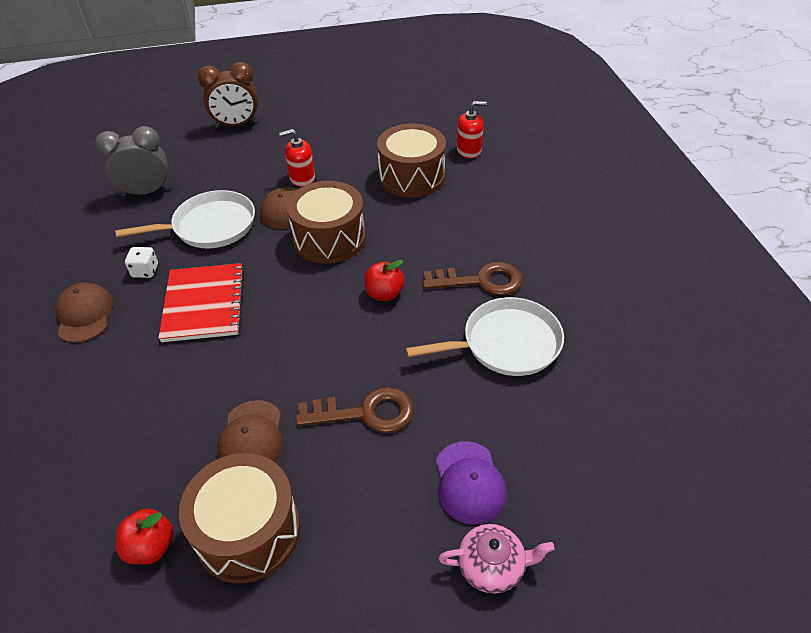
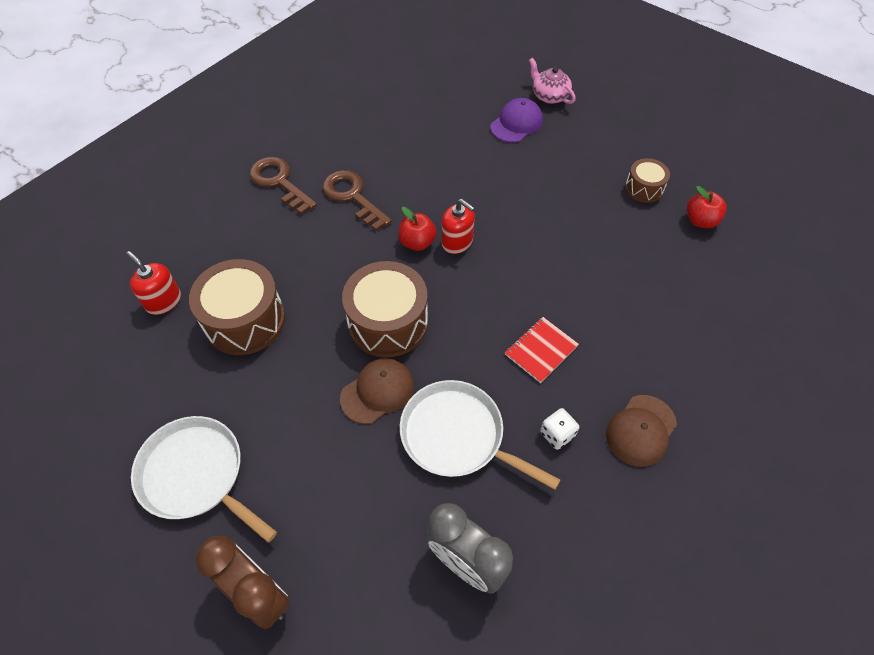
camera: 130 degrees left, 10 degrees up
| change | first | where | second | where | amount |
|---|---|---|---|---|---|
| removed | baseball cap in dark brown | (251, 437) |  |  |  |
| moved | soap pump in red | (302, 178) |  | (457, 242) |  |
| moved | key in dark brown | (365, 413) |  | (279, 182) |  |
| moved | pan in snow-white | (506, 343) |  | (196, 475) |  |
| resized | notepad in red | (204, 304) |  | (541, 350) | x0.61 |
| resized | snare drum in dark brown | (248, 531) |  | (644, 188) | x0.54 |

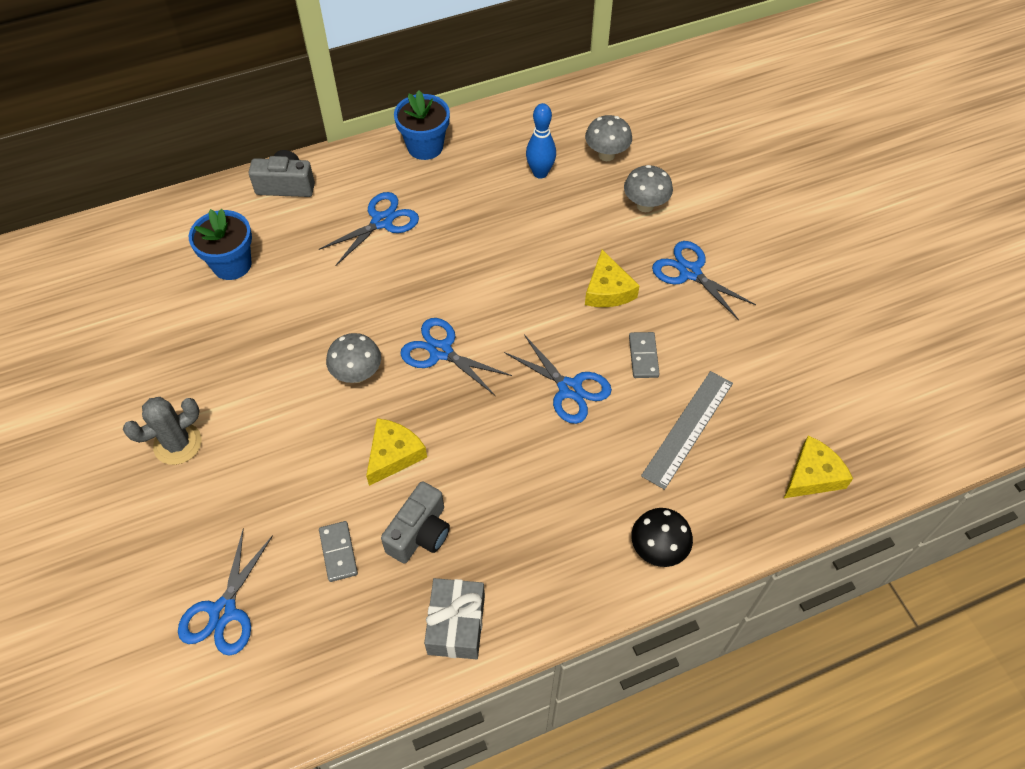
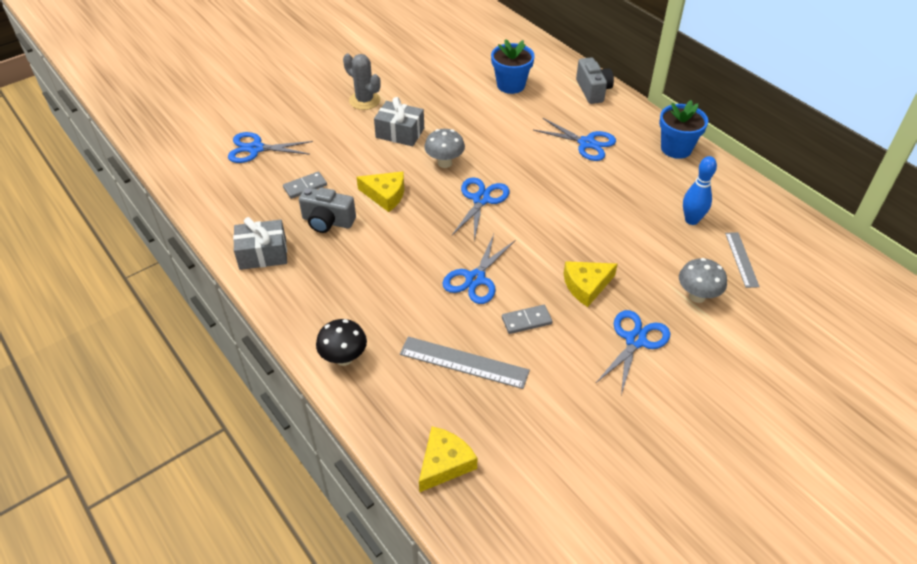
camera: 75 degrees right, 10 degrees down
| change | first | where | second | where | amount |
|---|---|---|---|---|---|
| added |  |  | present in ash-grey | (400, 133) |  |
| replaced | fungus in ash-grey | (606, 155) | measuring stick in ash-grey | (741, 259) |  |
| turned | piece of cheese in bright yellow | (812, 475) |  | (444, 463) | 90 degrees counterclockwise |

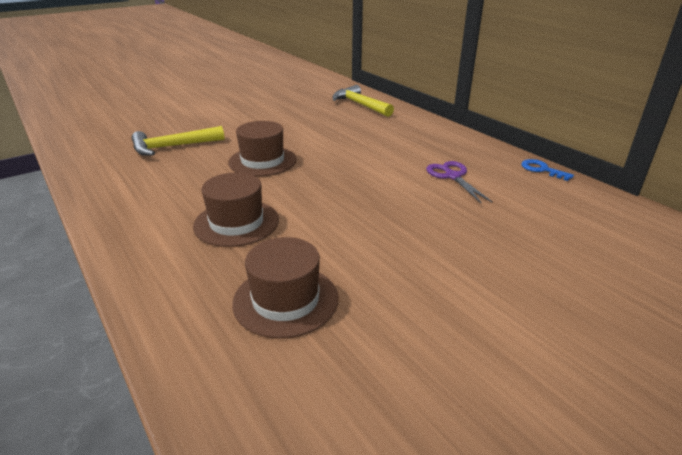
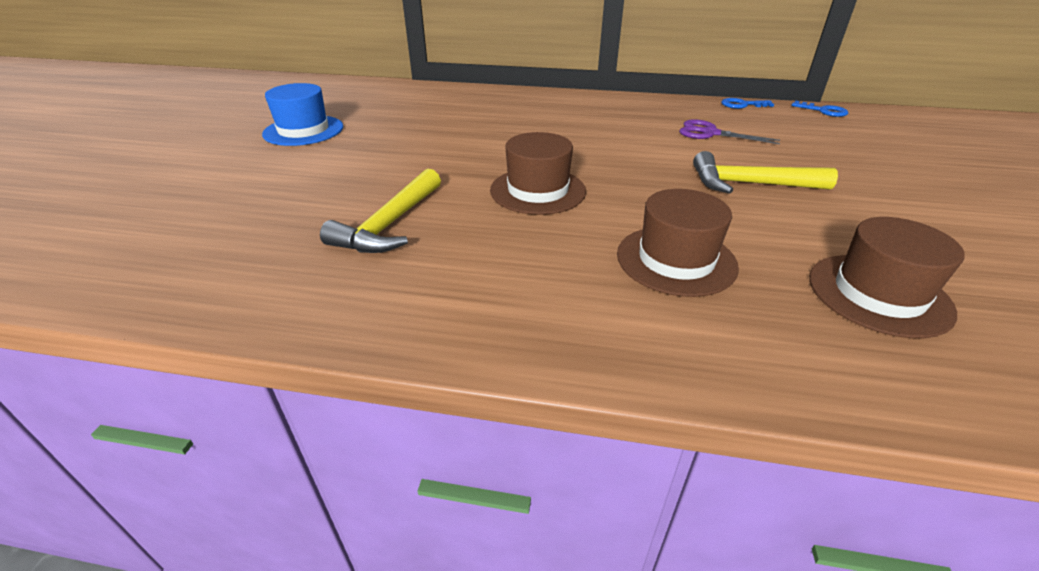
camera: 45 degrees left, 5 degrees up
| change | first | where | second | where | amount |
|---|---|---|---|---|---|
| added |  |  | top hat in royal blue | (303, 130) |  |
| added |  |  | key in royal blue | (823, 111) |  |
| moved | carpenter's hammer in bright yellow | (360, 105) |  | (750, 184) |  |

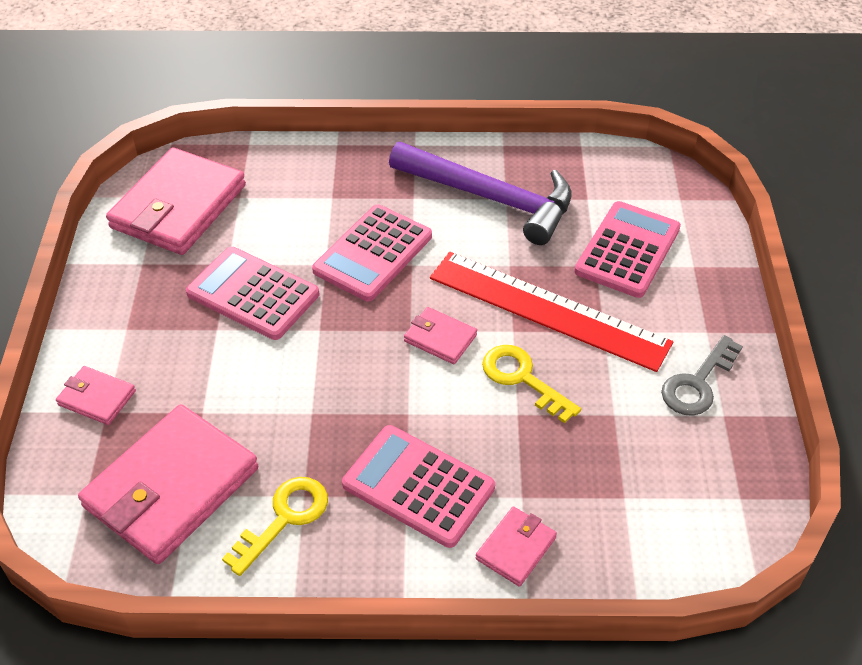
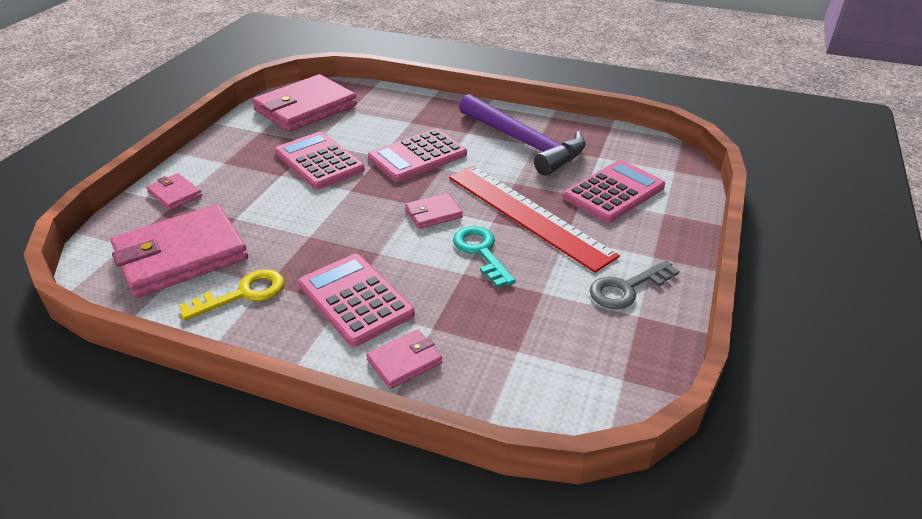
camera: 20 degrees right, 10 degrees down
| change | first | where | second | where | amount |
|---|---|---|---|---|---|
| recoloured | key in bright yellow | (522, 378) | key in teal | (481, 252) |  |
| turned | wallet in pink | (440, 338) |  | (433, 213) | 75 degrees counterclockwise |

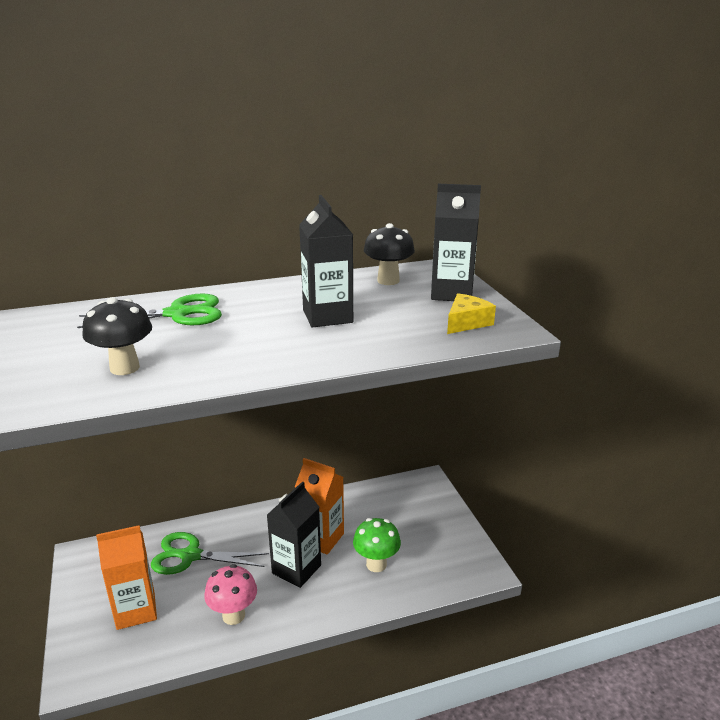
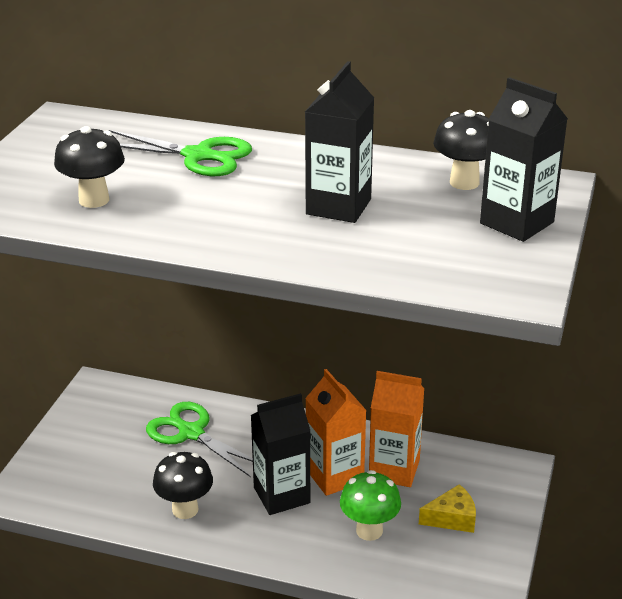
camera: 35 degrees right, 5 degrees up
| change | first | where | second | where | amount |
|---|---|---|---|---|---|
| moved | milk carton in orange-coloured | (136, 610) |  | (394, 469) |  |
| moved | piece of cheese in bright yellow | (466, 322) |  | (452, 518) |  |
| recoloured | fungus in pink | (233, 615) | fungus in black | (185, 509) |  |

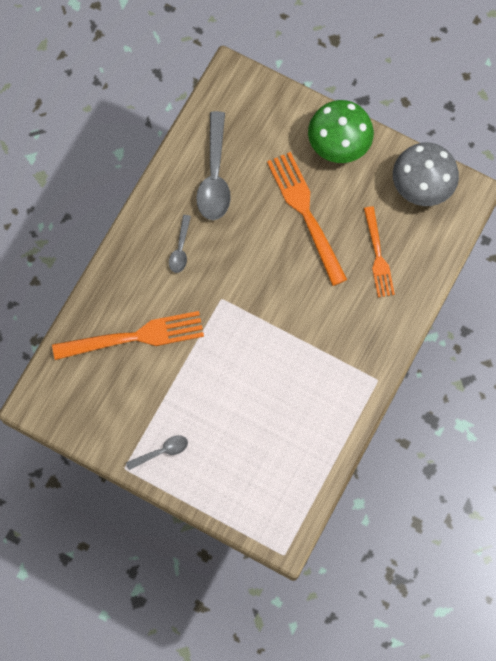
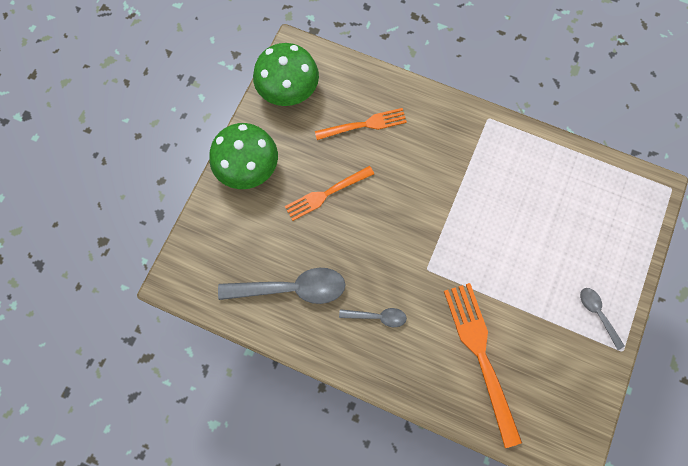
camera: 95 degrees left, 0 degrees up
| change | first | where | second | where | amount |
|---|---|---|---|---|---|
| recoloured | fungus in ash-grey | (422, 185) | fungus in emerald | (288, 90) |  |
| resized | table fork in orange-coloured | (306, 214) |  | (326, 194) | x0.64 |

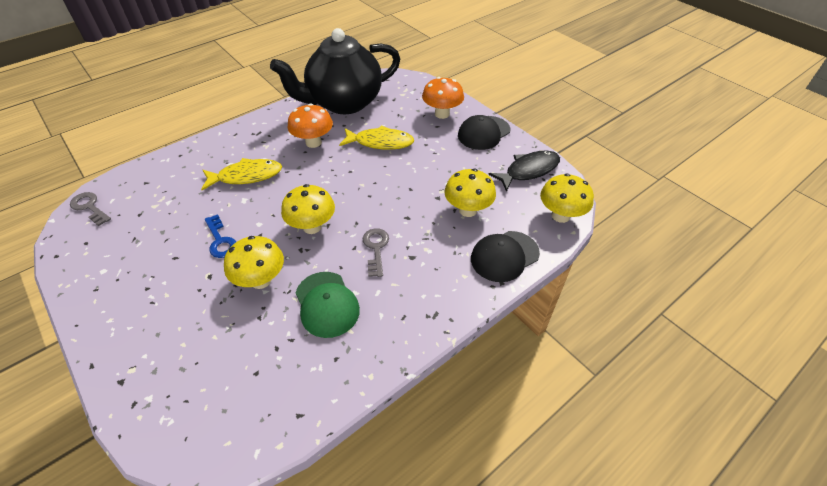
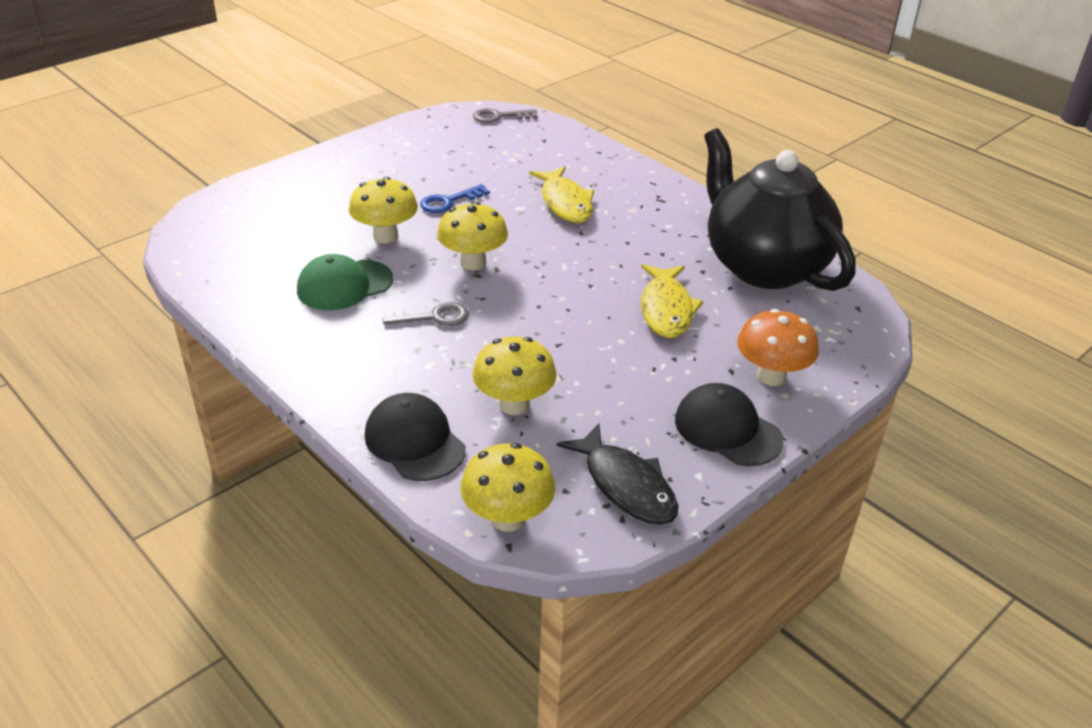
camera: 85 degrees right, 10 degrees down
| change | first | where | second | where | amount |
|---|---|---|---|---|---|
| removed | fungus in orange-coloured | (313, 142) |  |  |  |
| turned | key in ash-grey | (89, 207) |  | (499, 117) | 135 degrees counterclockwise |

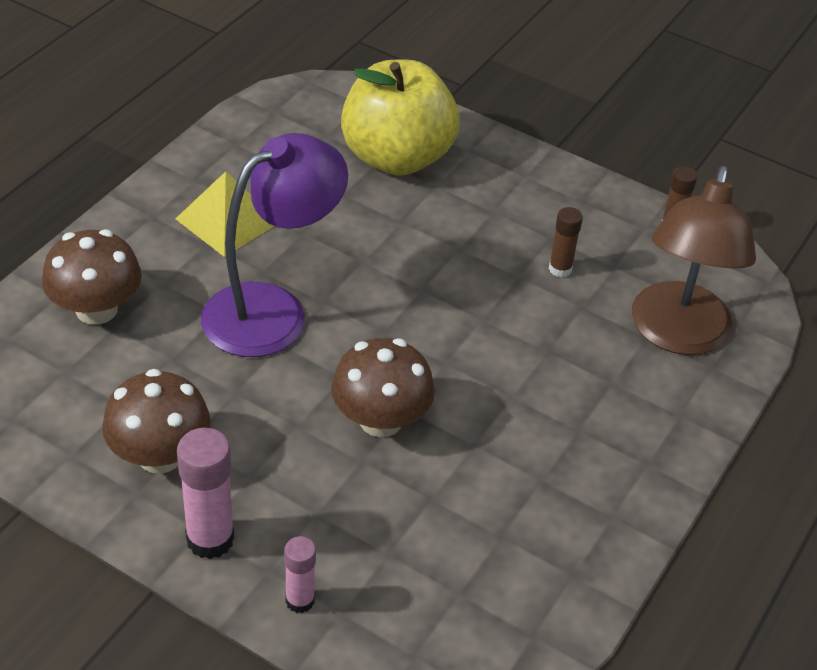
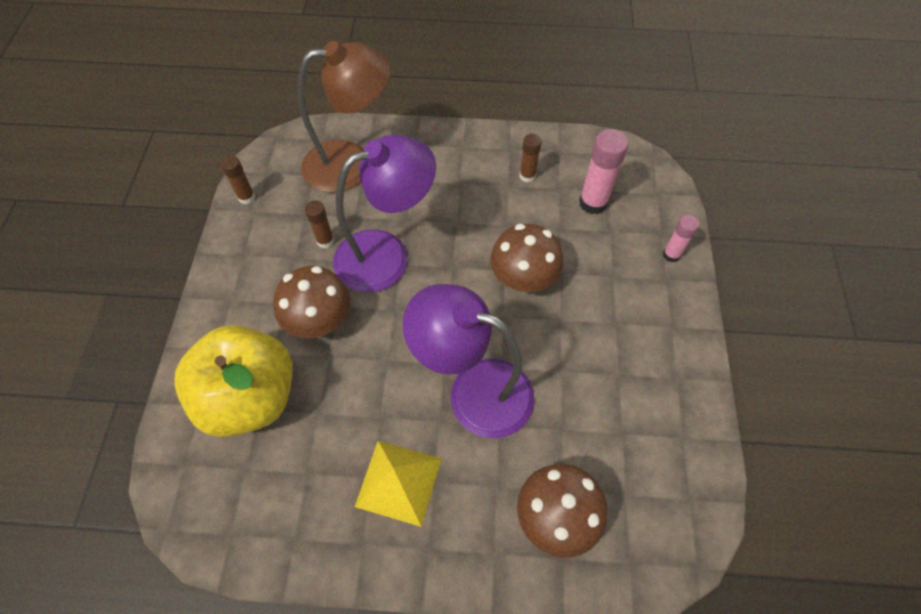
camera: 115 degrees left, 15 degrees up
| change | first | where | second | where | amount |
|---|---|---|---|---|---|
| added |  |  | desk lamp in purple | (386, 255) |  |
| added |  |  | stick of glue in dark brown | (527, 176) |  |
| moved | fungus in dark brown | (160, 455) |  | (319, 320) |  |
| moved | stick of glue in pink | (210, 539) |  | (593, 203) |  |

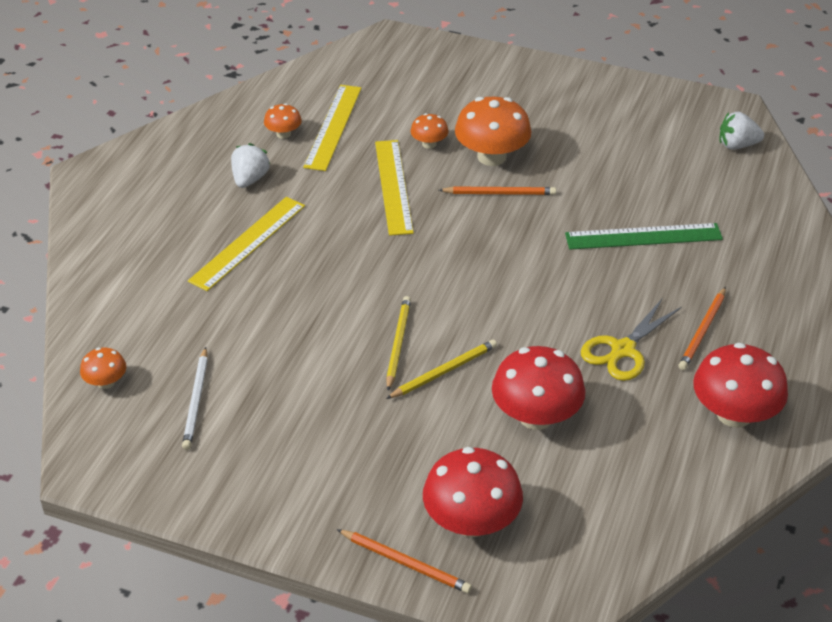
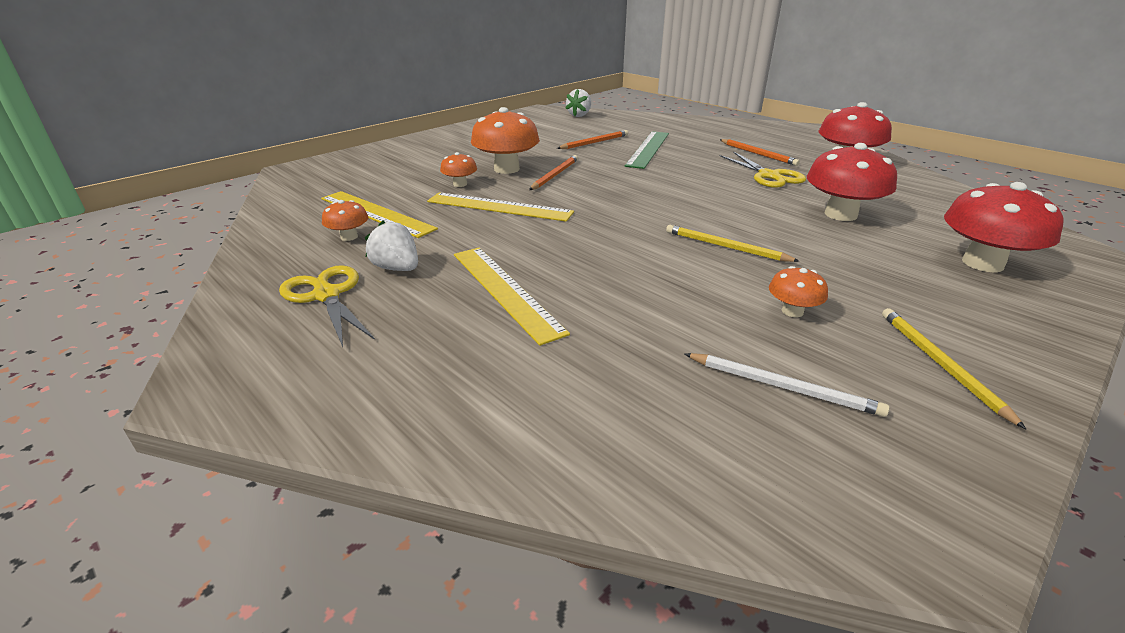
camera: 65 degrees left, 10 degrees down
| change | first | where | second | where | amount |
|---|---|---|---|---|---|
| added |  |  | shears in bright yellow | (327, 295) |  |
| moved | fungus in orange-coloured | (106, 382) |  | (792, 311) |  |
| moved | pencil in orange-coloured | (405, 563) |  | (594, 142) |  |
| moved | pencil in bright yellow | (443, 371) |  | (941, 365) |  |

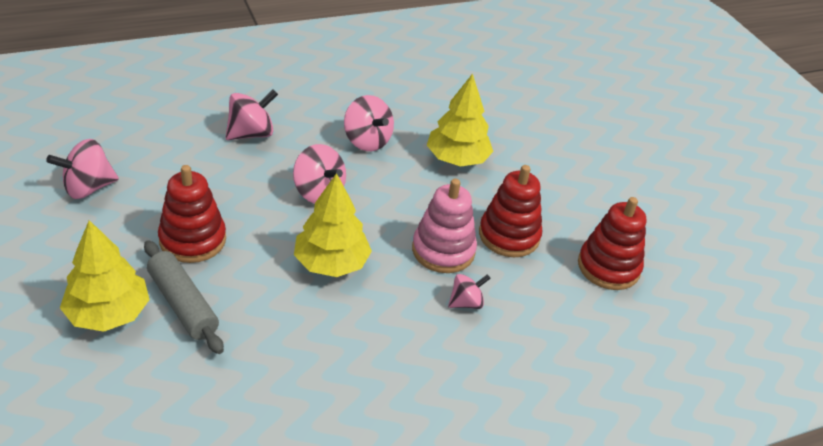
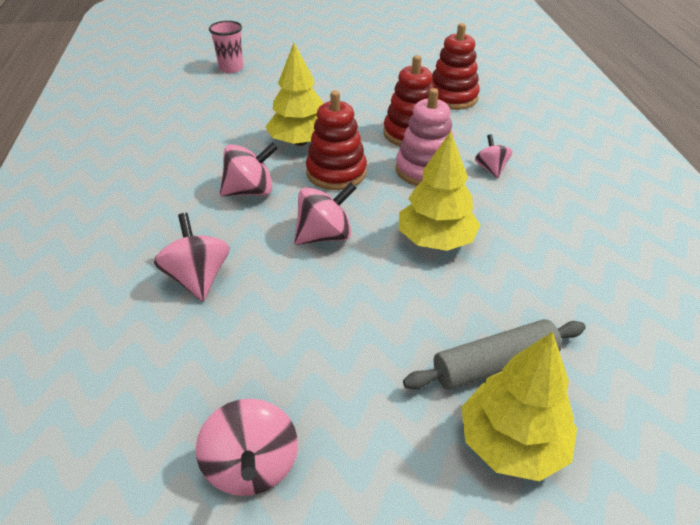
camera: 70 degrees left, 0 degrees up
| change | first | where | second | where | amount |
|---|---|---|---|---|---|
| added |  |  | beaker in pink | (231, 68) |  |
| moved | stacking toy in red | (192, 240) |  | (336, 173) |  |

